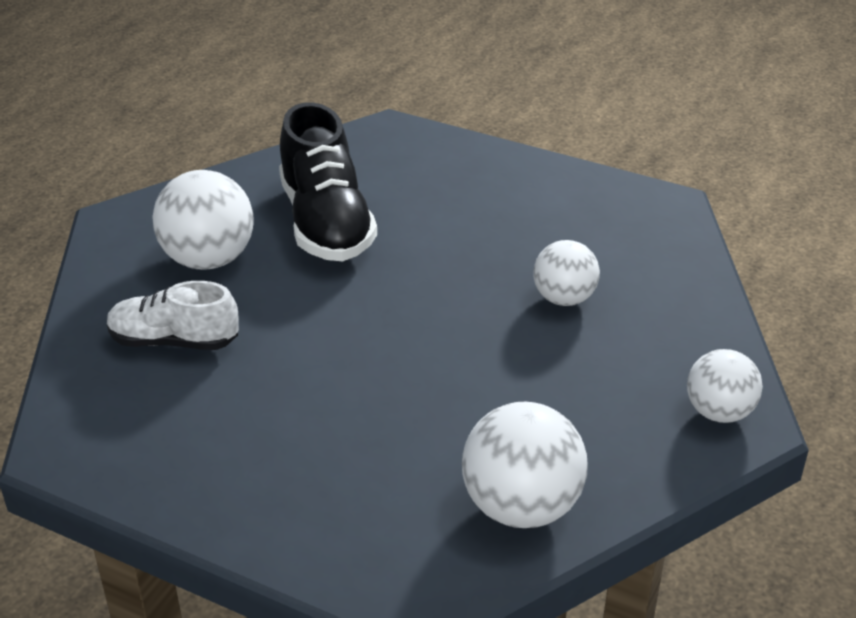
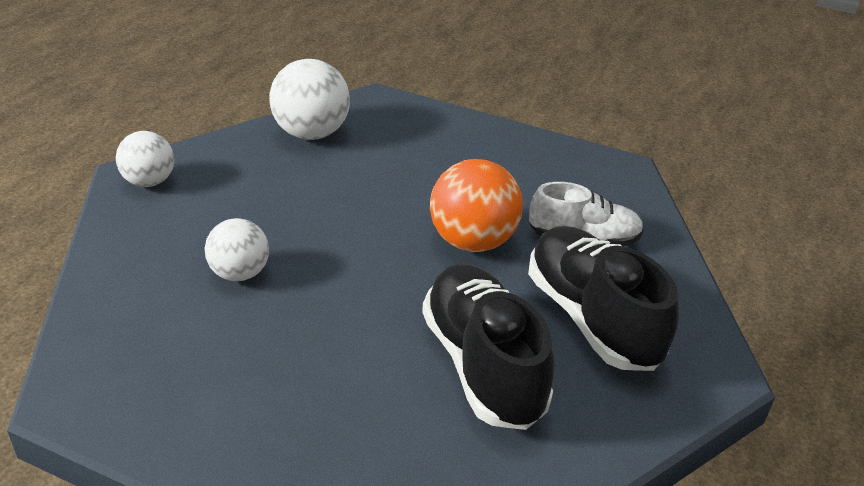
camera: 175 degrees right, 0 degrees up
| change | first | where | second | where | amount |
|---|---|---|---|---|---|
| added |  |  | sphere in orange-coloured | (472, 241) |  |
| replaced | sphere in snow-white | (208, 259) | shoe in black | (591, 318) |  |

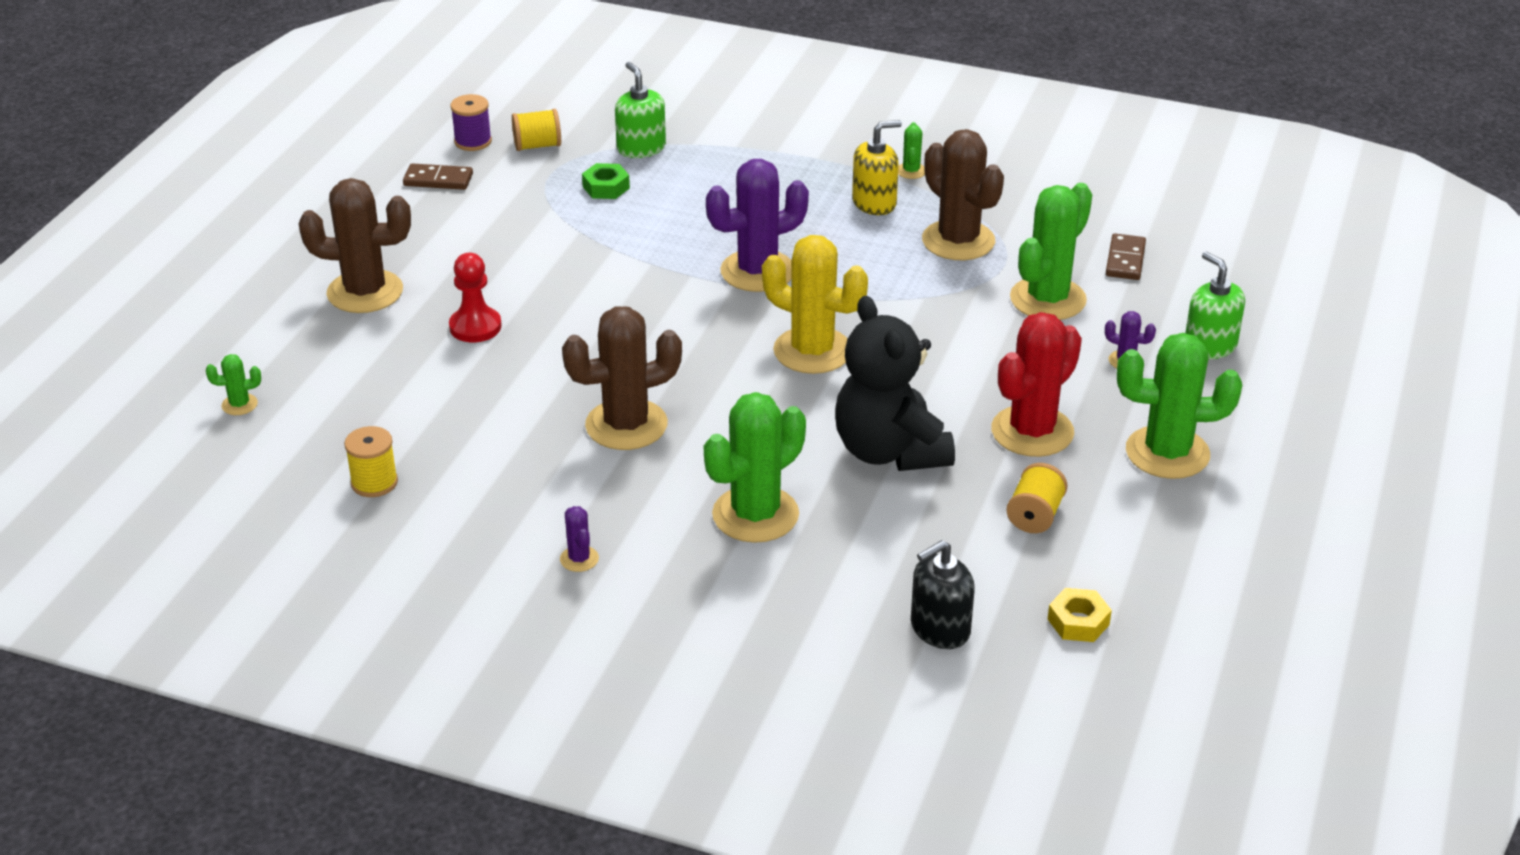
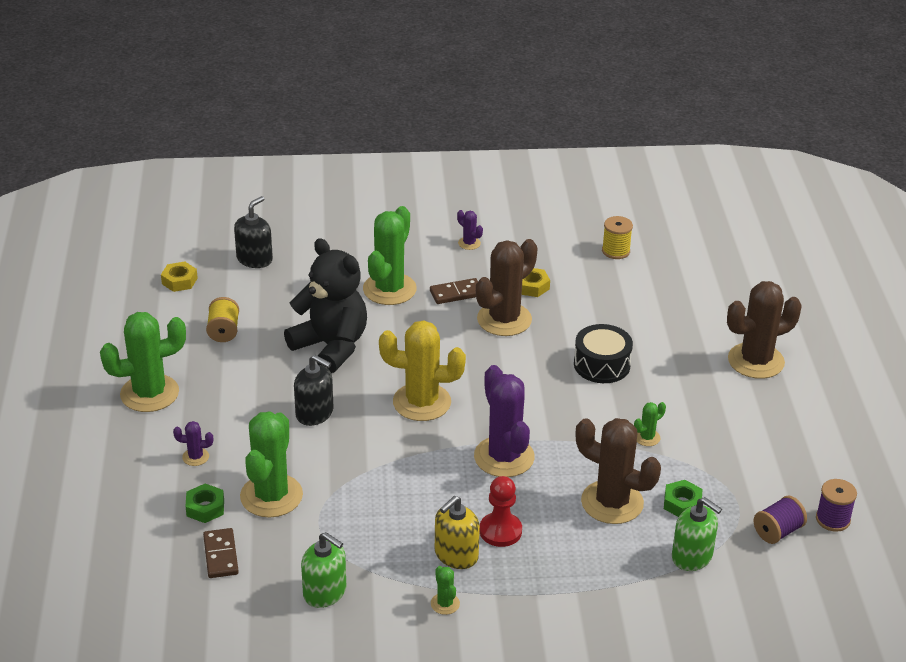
camera: 155 degrees right, 0 degrees up
| change | first | where | second | where | amount |
|---|---|---|---|---|---|
| removed | prickly plant in red | (1032, 431) |  |  |  |
| added |  |  | hex nut in emerald | (205, 508) |  |
| added |  |  | soap pump in black | (314, 413) |  |
| added |  |  | hex nut in bright yellow | (532, 286) |  |
| added |  |  | snare drum in black | (602, 365) |  |
| moved | prickly plant in emerald | (239, 405) |  | (647, 437) |  |
| moved | domino tile in dark brown | (438, 180) |  | (456, 293) |  |
| moved | pawn in red | (475, 327) |  | (500, 531) |  |
| moved | prickly plant in dark brown | (958, 241) |  | (612, 502) |  |
| moved | soap pump in emerald | (1210, 346) |  | (325, 592) |  |
| recoloured | reel of thread in bright yellow | (537, 146) | reel of thread in purple | (777, 531) |  |
| turned | prickly plant in purple | (757, 271) |  | (504, 457) | 60 degrees counterclockwise |

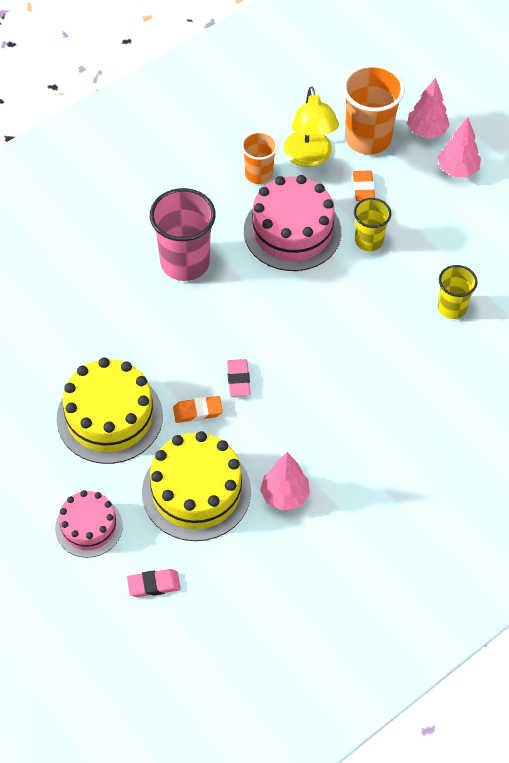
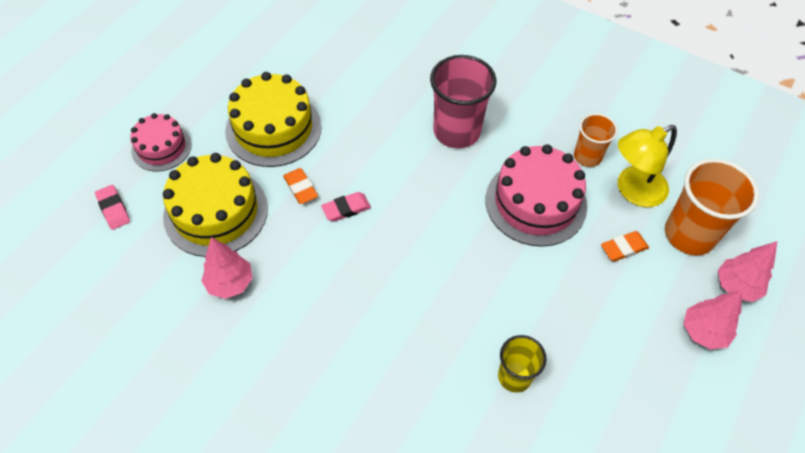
camera: 70 degrees right, 0 degrees up
| change | first | where | second | where | amount |
|---|---|---|---|---|---|
| removed | beaker in bright yellow | (369, 241) |  |  |  |

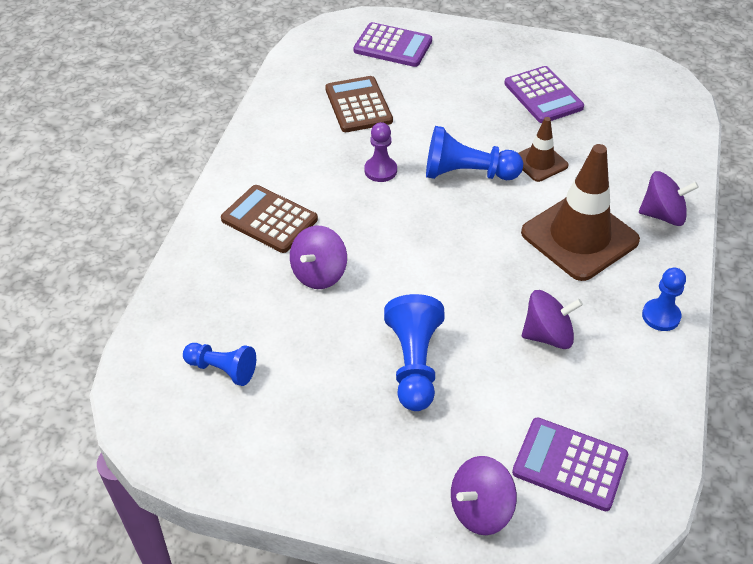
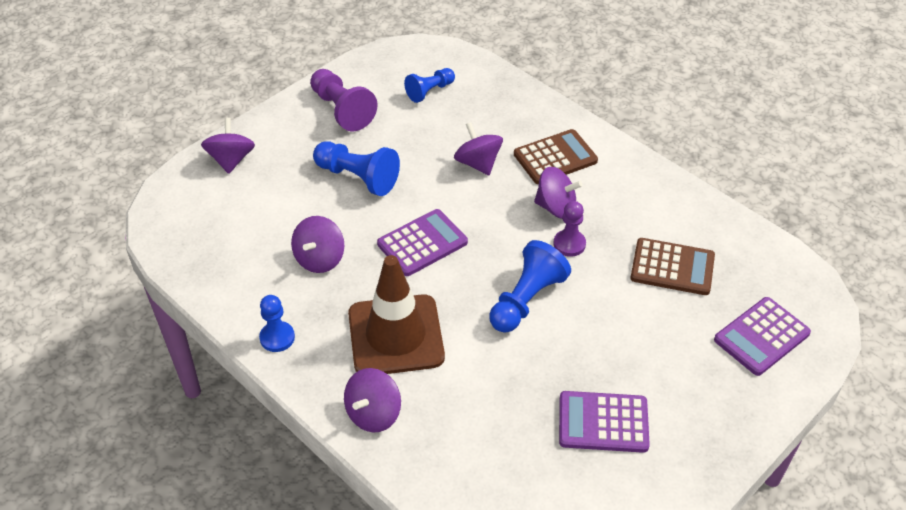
camera: 120 degrees right, 0 degrees up
| change | first | where | second | where | amount |
|---|---|---|---|---|---|
| removed | safety cone in dark brown | (540, 162) |  |  |  |
| added |  |  | pawn in purple | (342, 110) |  |
| added |  |  | whirligig in purple | (556, 207) |  |
| moved | adding machine in purple | (570, 464) |  | (422, 243) |  |

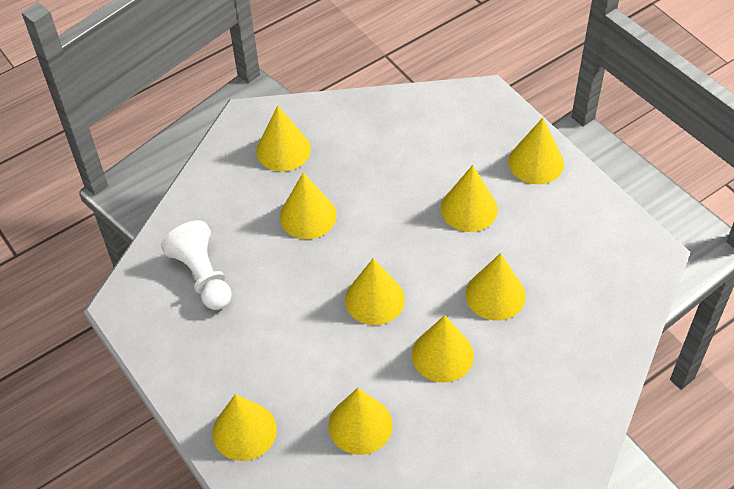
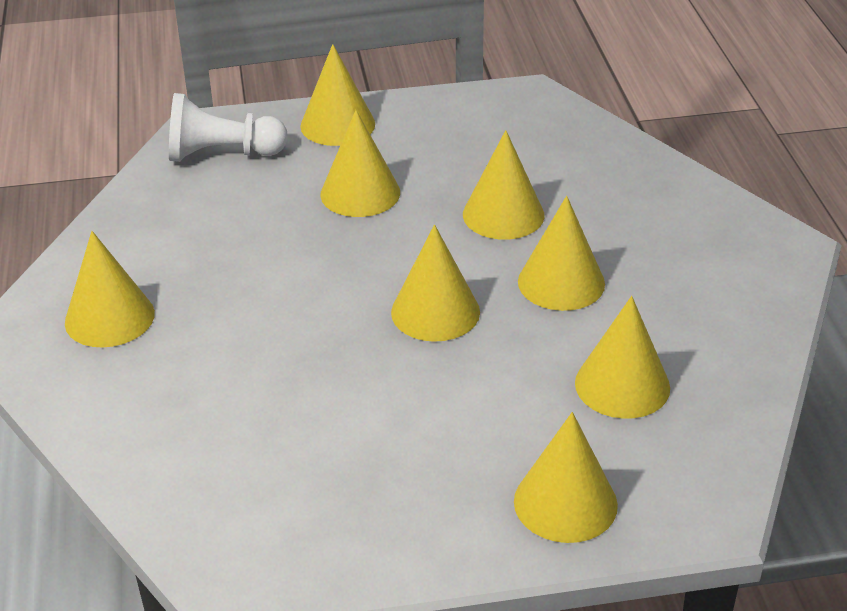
camera: 65 degrees left, 15 degrees down
| change | first | where | second | where | amount |
|---|---|---|---|---|---|
| removed | solid cone in bright yellow | (308, 216) |  |  |  |
| moved | pawn in snow-white | (202, 276) |  | (222, 154) |  |

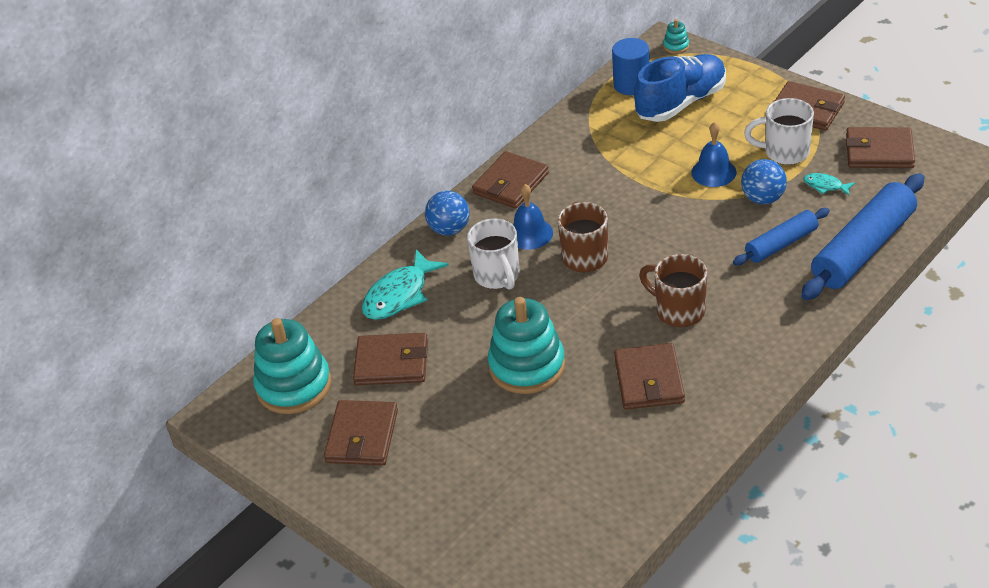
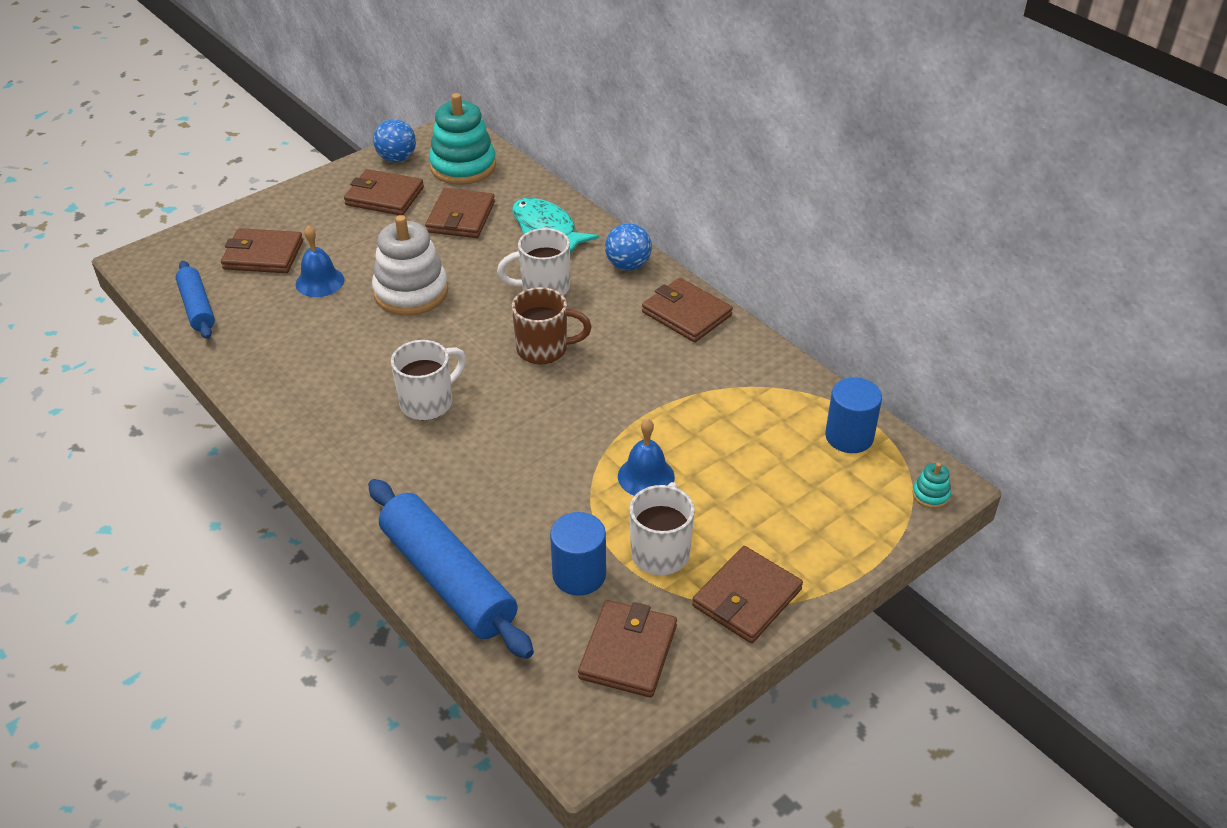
camera: 95 degrees right, 0 degrees up
| change | first | where | second | where | amount |
|---|---|---|---|---|---|
| removed | shoe in royal blue | (681, 103) |  |  |  |
| moved | hand bell in royal blue | (530, 233) |  | (320, 282) |  |
| moved | wallet in dark brown | (649, 380) |  | (263, 255) |  |
| moved | dough roller in royal blue | (781, 244) |  | (197, 307) |  |
| moved | sphere in royal blue | (763, 198) |  | (397, 159) |  |
| replaced | toy fish in teal | (825, 186) | solid cylinder in royal blue | (579, 575) |  |
| recoloured | stacking toy in teal | (527, 366) | stacking toy in snow-white | (411, 292) |  |
| recoloured | mug in dark brown | (678, 311) | mug in snow-white | (428, 402) |  |

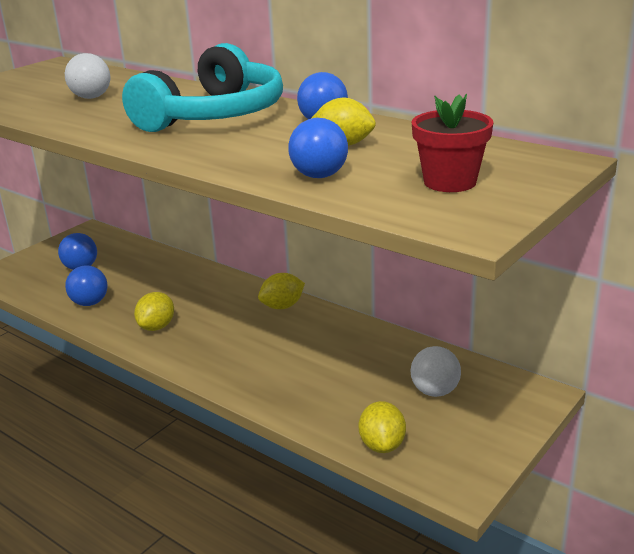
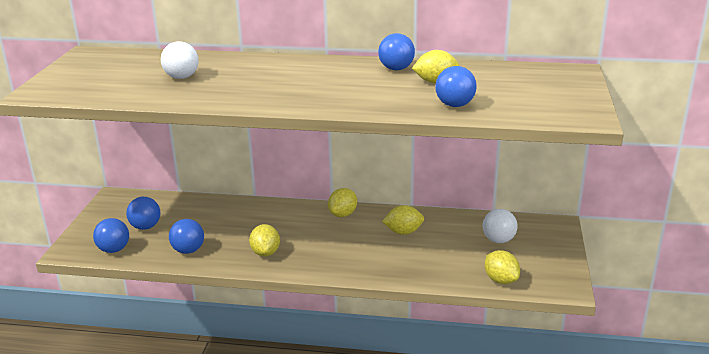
camera: 30 degrees left, 0 degrees up
| change | first | where | second | where | amount |
|---|---|---|---|---|---|
| removed | over-ear headphones in teal | (214, 115) |  |  |  |
| removed | flower pot in red | (450, 182) |  |  |  |
| added |  |  | sphere in royal blue | (114, 249) |  |
| added |  |  | citrus fruit in bright yellow | (403, 232) |  |

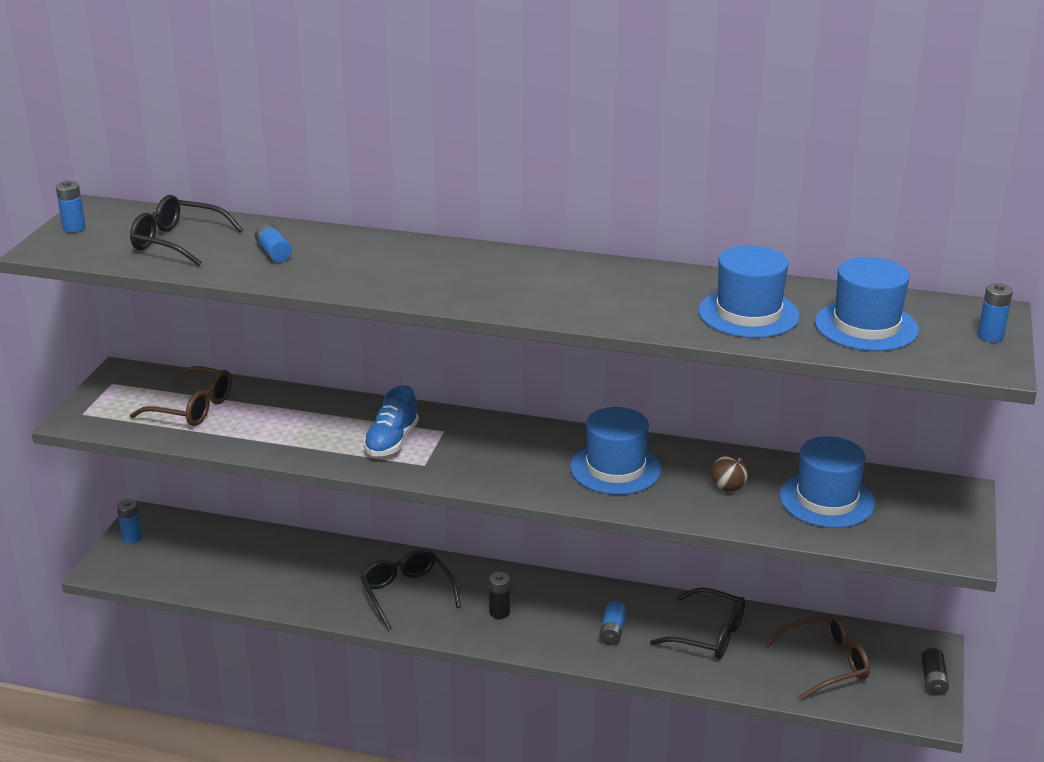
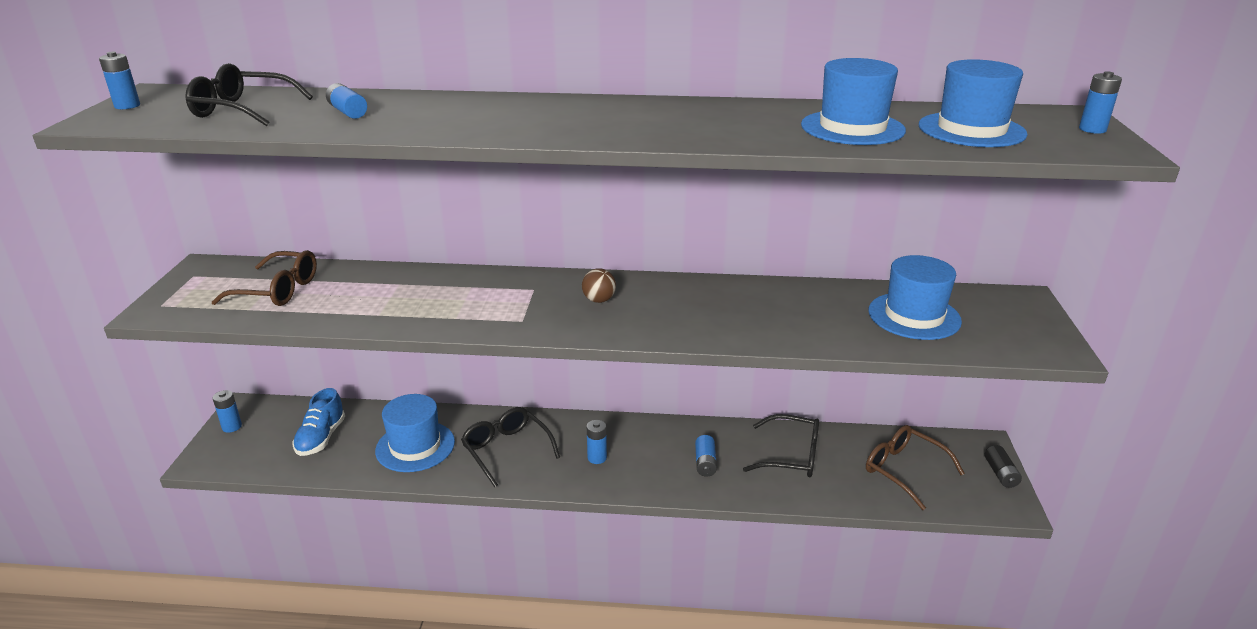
camera: 10 degrees left, 0 degrees up
| change | first | where | second | where | amount |
|---|---|---|---|---|---|
| moved | shoe in royal blue | (392, 441) |  | (321, 438) |  |
| moved | top hat in royal blue | (615, 468) |  | (415, 446) |  |
| moved | sphere in dark brown | (728, 488) |  | (599, 300) |  |
| recoloured | power cell in black | (499, 612) | power cell in royal blue | (597, 458) |  |
| turned | glasses in dark brown | (826, 664) |  | (903, 470) | 105 degrees counterclockwise |

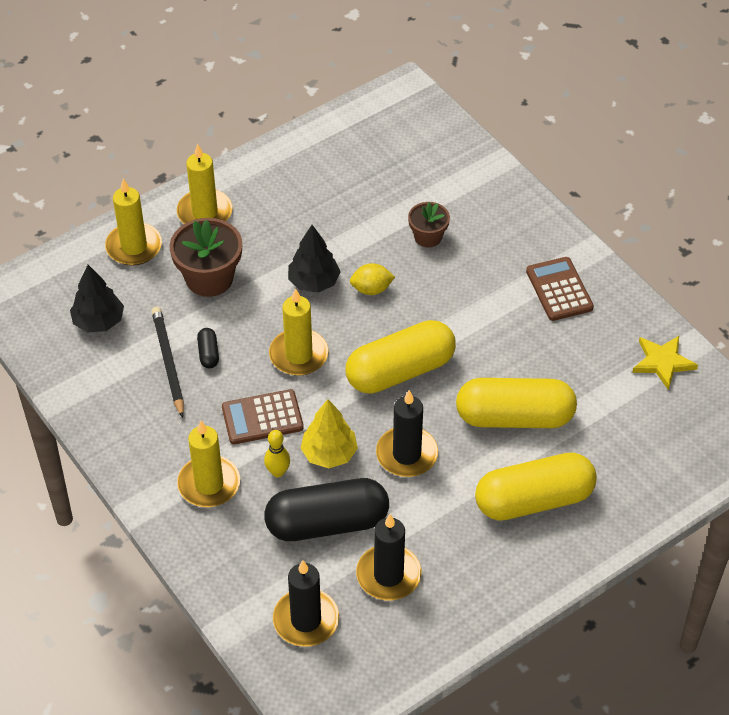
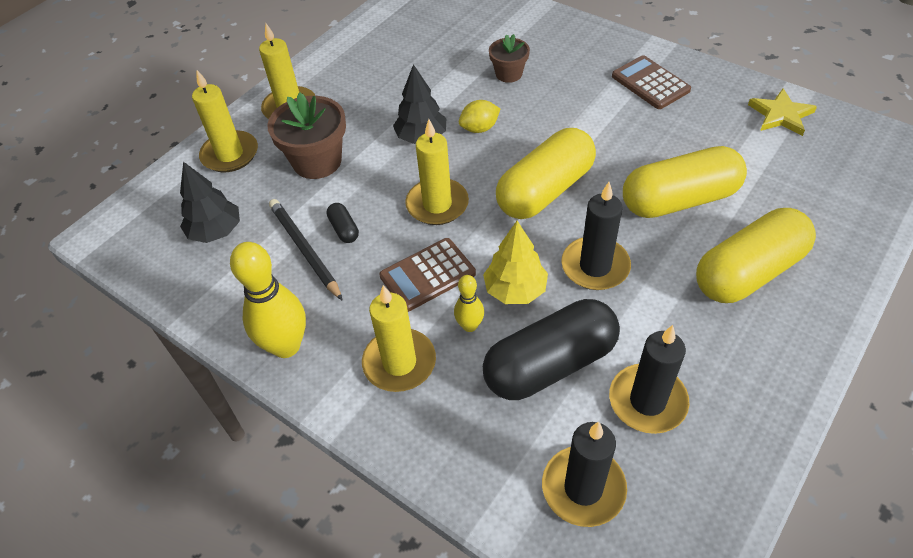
camera: 15 degrees left, 0 degrees up
| change | first | where | second | where | amount |
|---|---|---|---|---|---|
| added |  |  | tenpin in bright yellow | (286, 346) |  |

